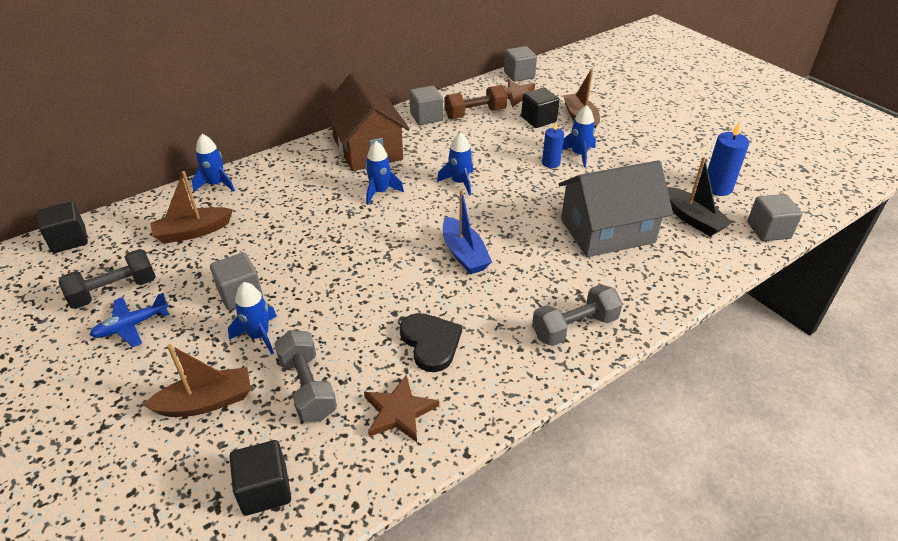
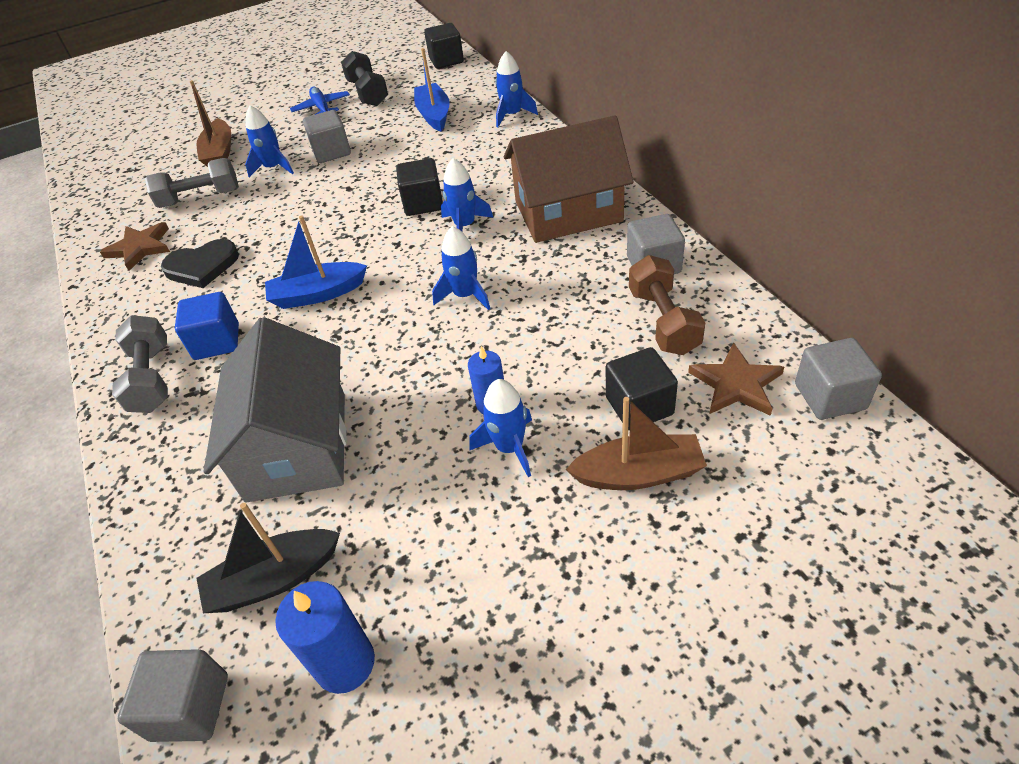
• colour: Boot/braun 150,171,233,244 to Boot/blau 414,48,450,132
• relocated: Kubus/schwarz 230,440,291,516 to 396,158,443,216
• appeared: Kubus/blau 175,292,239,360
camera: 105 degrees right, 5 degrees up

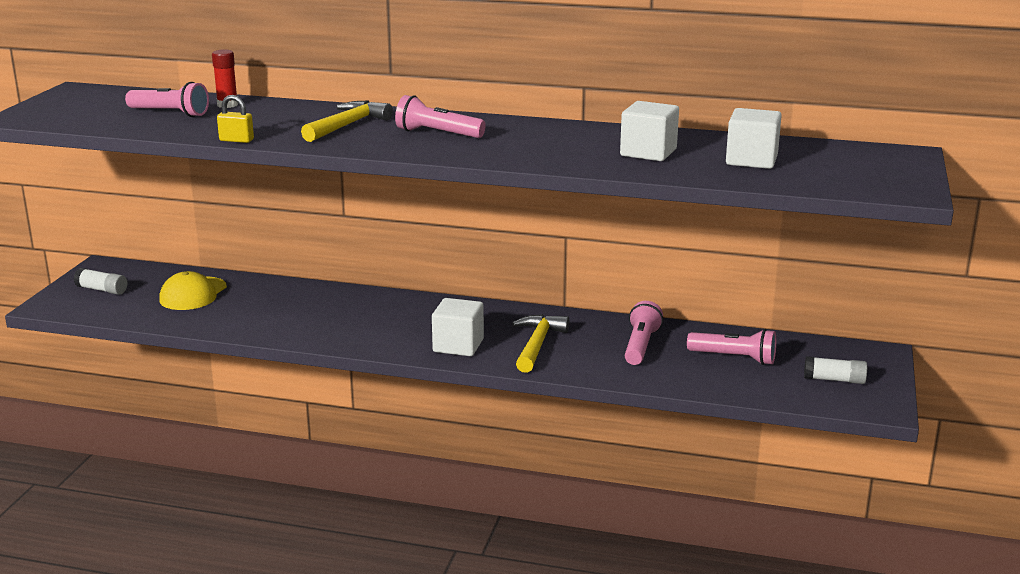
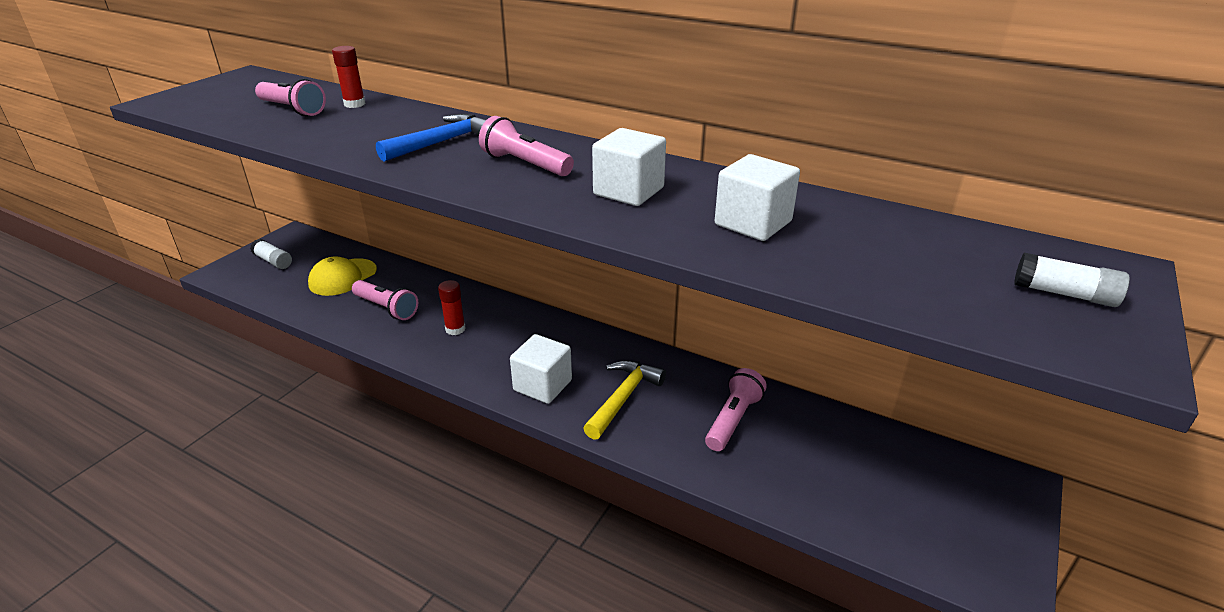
• missing: Vorhängeschloss/gelb 217,95,254,143
• colour: Hammer/gelb 301,100,393,142 to Hammer/blau 376,114,486,162
• relocated: Kubus/weiß 726,108,782,169 to 592,128,666,206
• relocated: Taschenlampe/rosa 687,329,776,365 to 352,280,418,320
• relocated: Klebestift/weiß 804,356,867,384 to 1014,253,1130,307
• appeared: Klebestift/rot 438,280,466,335
camera: 15 degrees right, 10 degrees up

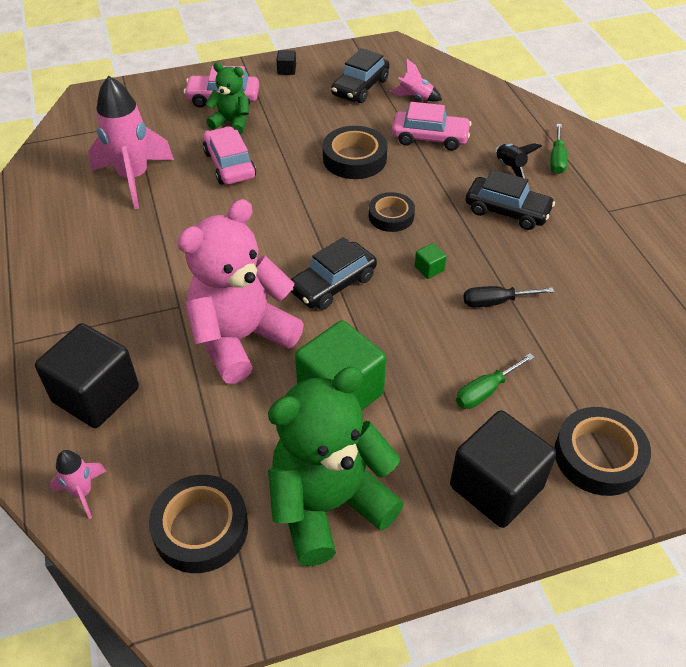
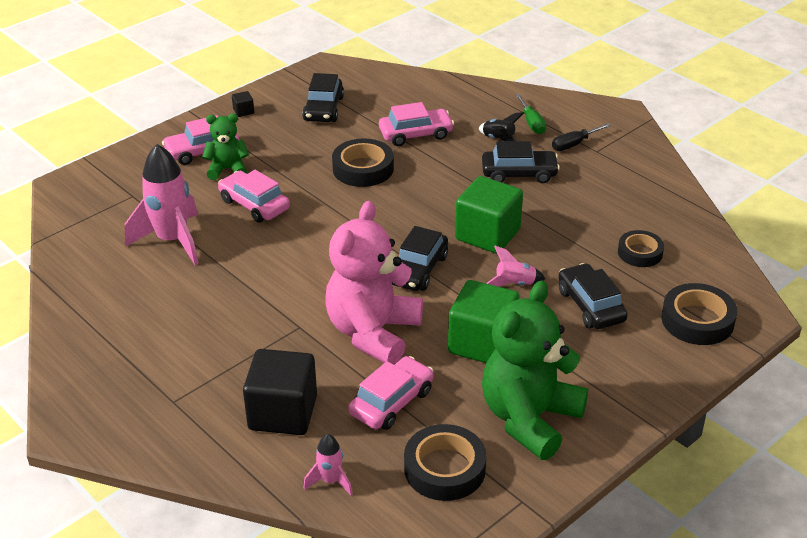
• relocated: Rakete/rosa 389,58,442,102 to 486,246,545,287
• relocated: Klebeband/schwarz 369,192,415,232 to 618,230,664,267
• size: Kubus/grün 415,243,447,279 = 455,176,523,254 x2.50
• relocated: Schraubenzieher/schwarz 463,286,554,307 to 552,123,611,151
• exchanged: Schraubenzieher/grün 456,353,534,409 to Auto/schwarz 558,263,628,329
• missing: Kubus/schwarz 450,410,557,528
• appeared: Auto/rosa 348,356,433,430
camera: 25 degrees left, 10 degrees down

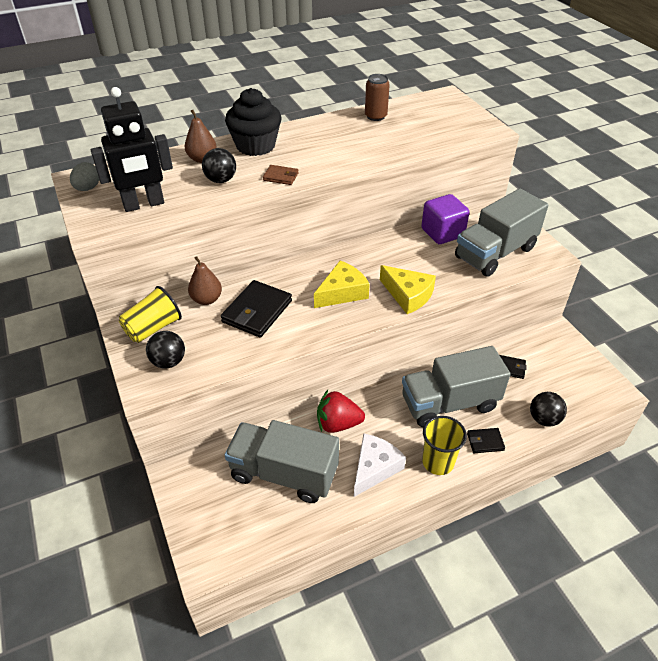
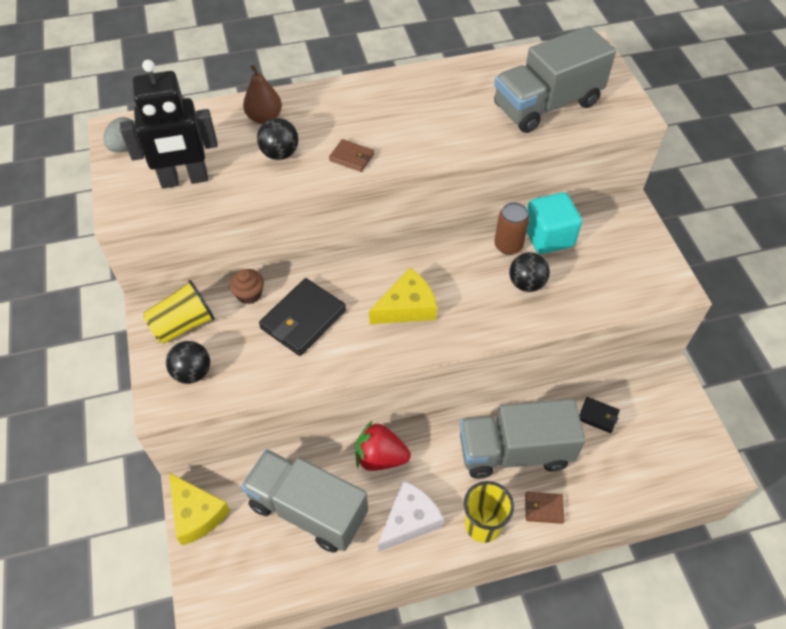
• relocated: Dose/braun 365,74,390,121 to 494,202,530,255
• missing: Muffin/schwarz 225,88,281,156
• relocated: Lastwagen/grau 455,188,548,277 to 494,26,616,133
• colour: Kubus/lila 421,194,470,244 to Kubus/türkis 527,192,582,254
• exchanged: Birne/braun 188,256,222,305 to Muffin/braun 229,269,264,304
• relocated: Käse/gelb 380,265,436,314 to 169,473,230,545
• relocated: Ball/schwarz 530,392,567,427 to 509,252,550,292
• colour: Geldbörse/schwarz 467,428,505,453 to Geldbörse/braun 525,492,564,524
camera: 10 degrees right, 10 degrees up

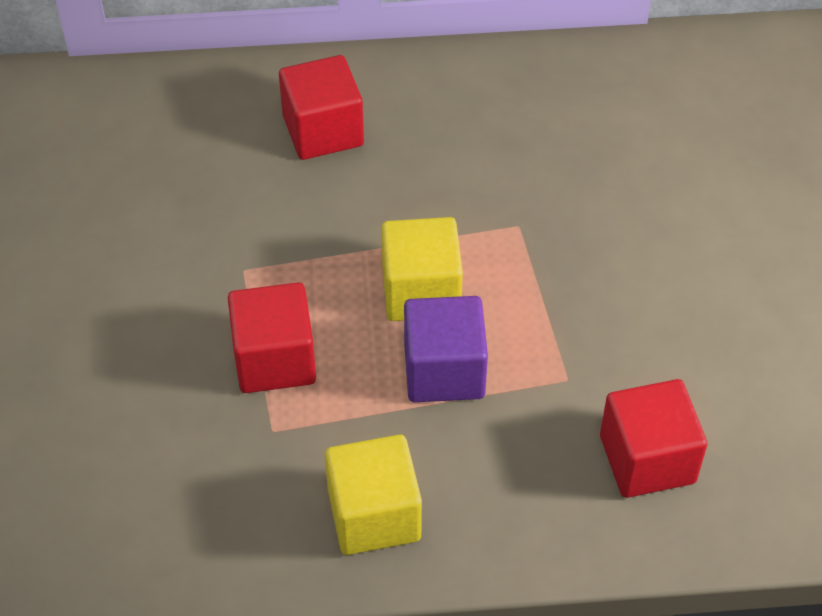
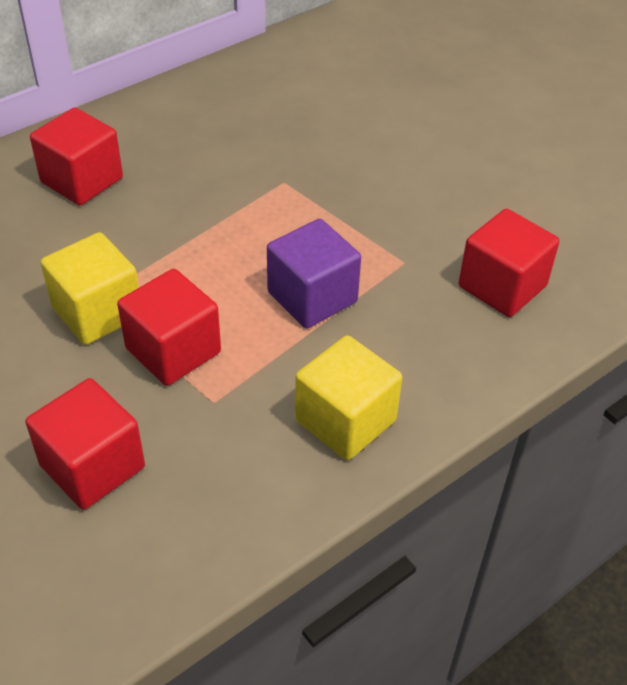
• relocated: Kubus/gelb 381,217,463,321 to 40,232,139,345
• appeared: Kubus/rot 25,378,145,510
camera: 35 degrees left, 5 degrees down

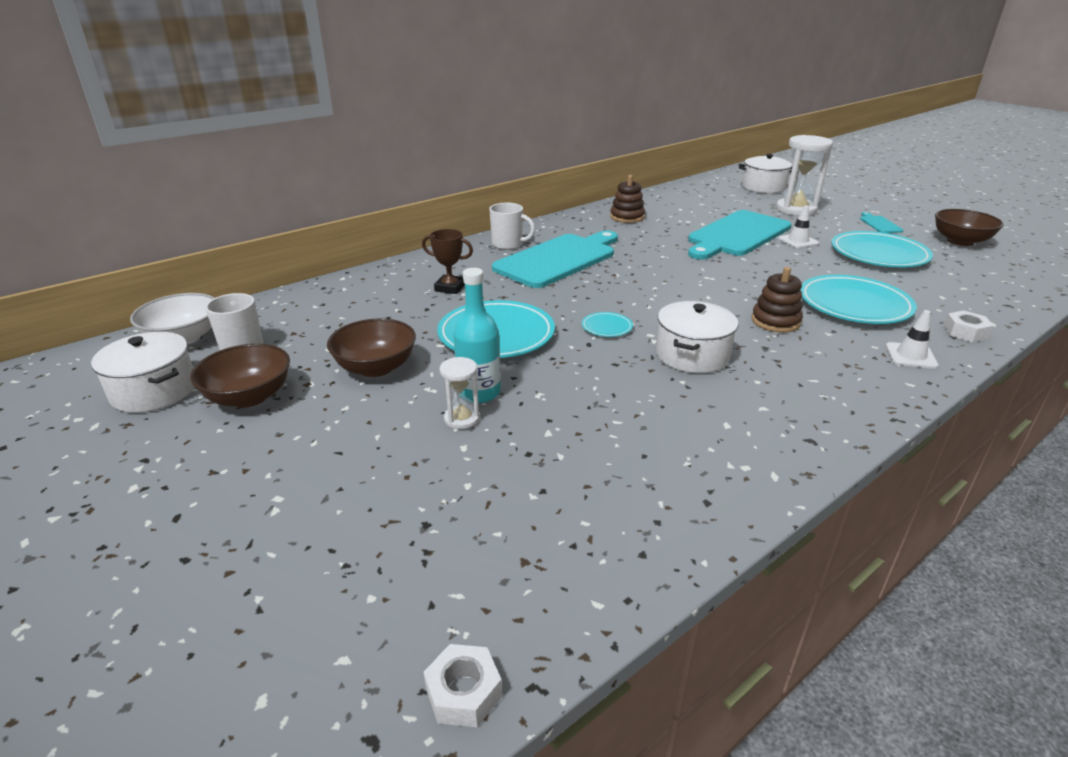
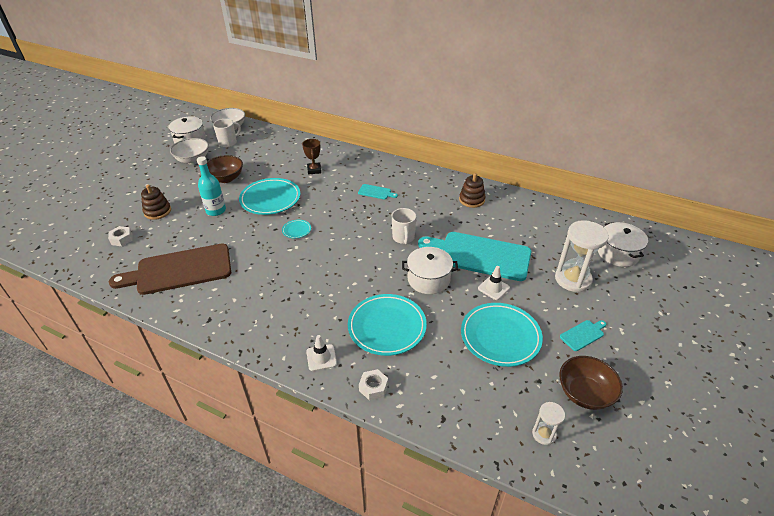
• relocated: Tasse/weiß 489,203,535,250 to 392,208,416,244
• size: Schneidebrett/türkis 492,231,618,288 = 358,184,398,199 x0.41
• relocated: Stapelspielzeug/braun 752,267,803,333 to 141,185,171,220
• relocated: Kochtopf/weiß 656,301,738,373 to 402,247,458,294
• colour: Schüssel/braun 190,344,290,408 to Schüssel/weiß 170,138,209,164
• relocated: Sanduhr/weiß 439,357,480,429 to 532,402,565,445
• relocated: Sechskantmutter/weiß 424,644,502,727 to 108,226,132,246
• appeared: Schneidebrett/braun 109,244,231,295
camera: 65 degrees right, 10 degrees up

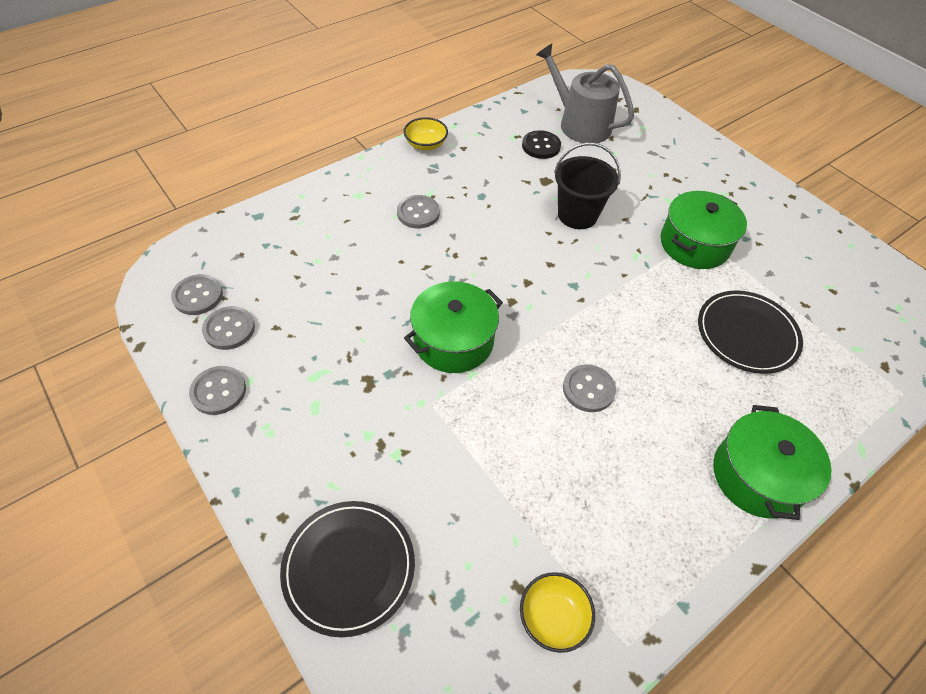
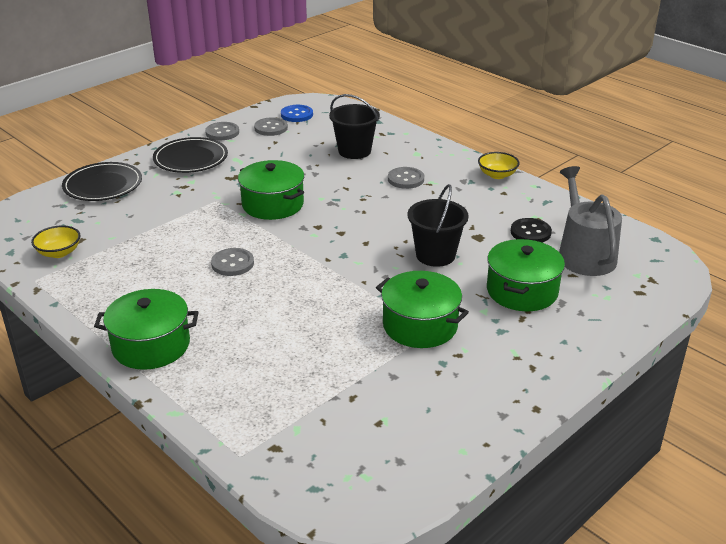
• spun: Gießkanne/grau 536,44,634,143 = 559,166,622,276 45 degrees counterclockwise
• colour: Knopf/grau 171,274,223,315 to Knopf/blau 281,105,313,122
• relocated: Teller/schwarz 698,291,803,374 to 153,137,228,173
• appeared: Eimer/schwarz 329,94,380,159
• appeared: Kochtopf/grün 487,239,565,311
camera: 85 degrees right, 20 degrees down

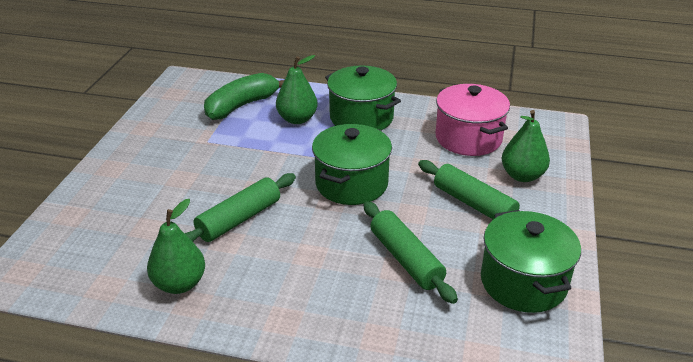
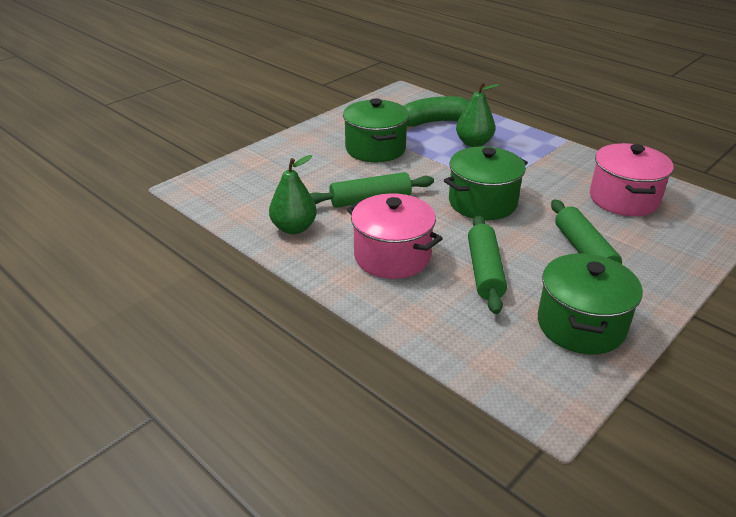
• relocated: Kochtopf/grün 325,66,401,130 to 343,98,409,162
• missing: Birne/grün 502,110,550,182
• appeared: Kochtopf/rosa 347,193,443,279
camera: 30 degrees right, 0 degrees up

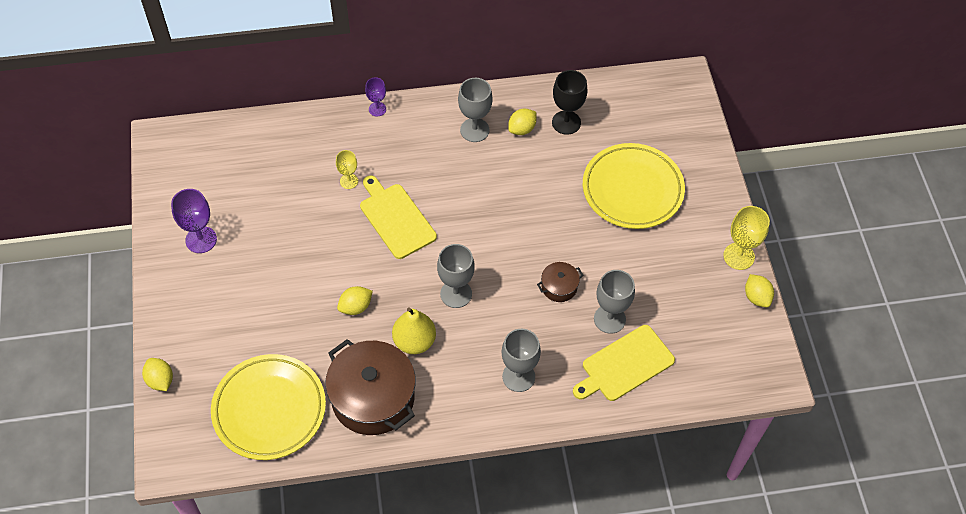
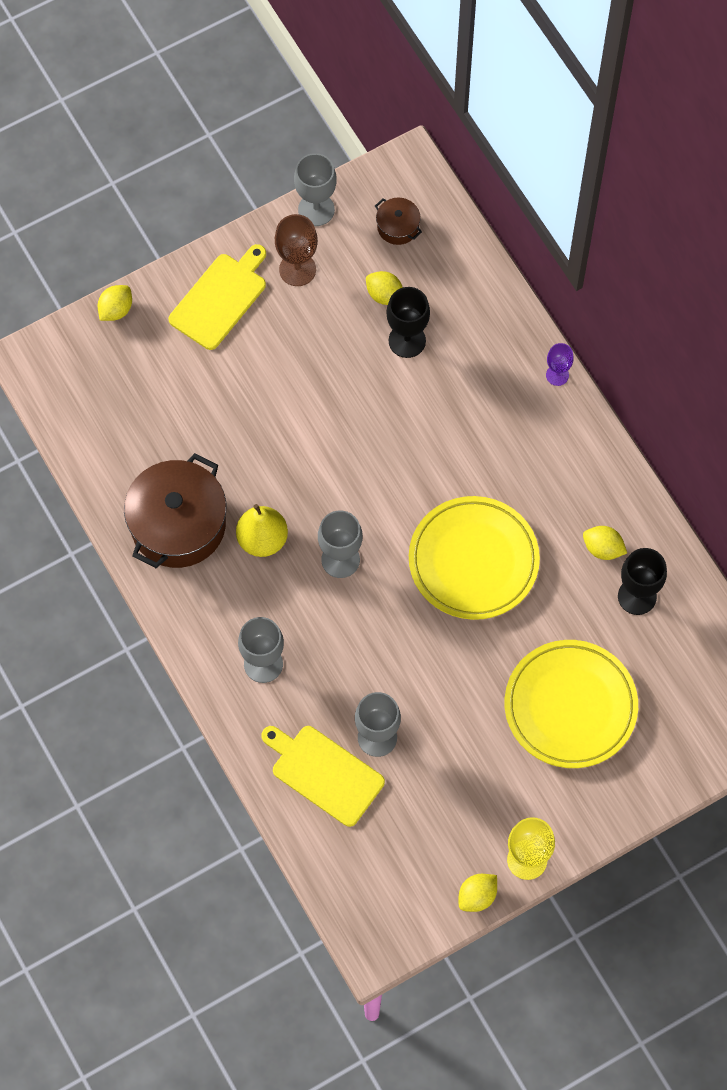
• relocated: Kelch/grau 458,78,493,142 to 294,153,337,226
• missing: Kelch/gelb 336,150,358,189
• relocated: Schneidebrett/gelb 360,176,437,259 to 168,244,266,350
• colour: Kelch/lila 171,189,217,253 to Kelch/braun 275,214,318,286
• relocated: Kochtopf/braun 537,262,584,302 to 375,198,422,245
• relocated: Zitrone/gelb 337,286,373,315 to 366,271,403,305
• relocated: Teller/gelb 211,354,326,460 to 409,496,540,620
• appeared: Kelch/schwarz 386,287,430,358
camera: 70 degrees right, 10 degrees up

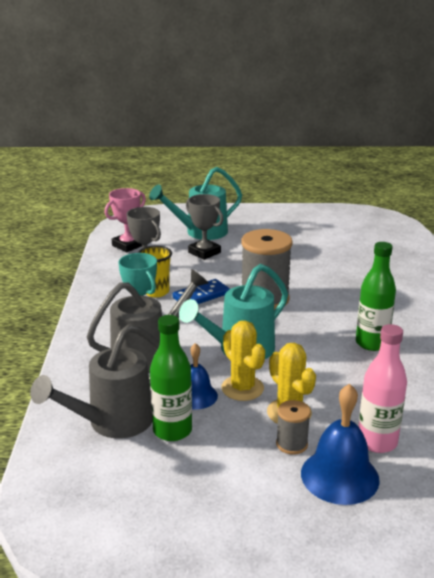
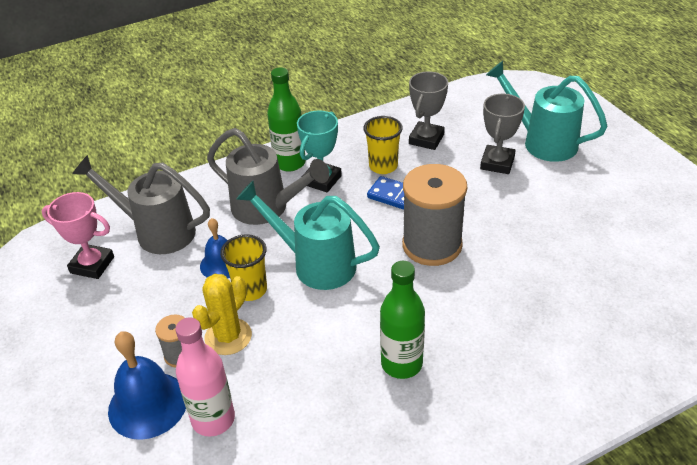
• relocated: Pokal/rosa 104,188,146,252 to 41,192,114,279
• relocated: Flasche/grün 150,315,192,441 to 267,67,306,172
• exchanged: Kaktus/gelb 221,320,265,401 to Becher/gelb 220,234,267,301
camera: 65 degrees right, 15 degrees up

